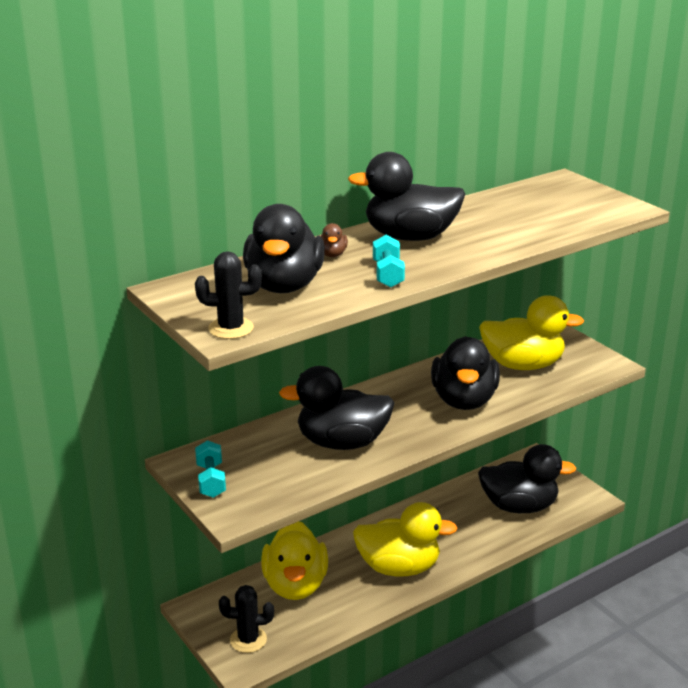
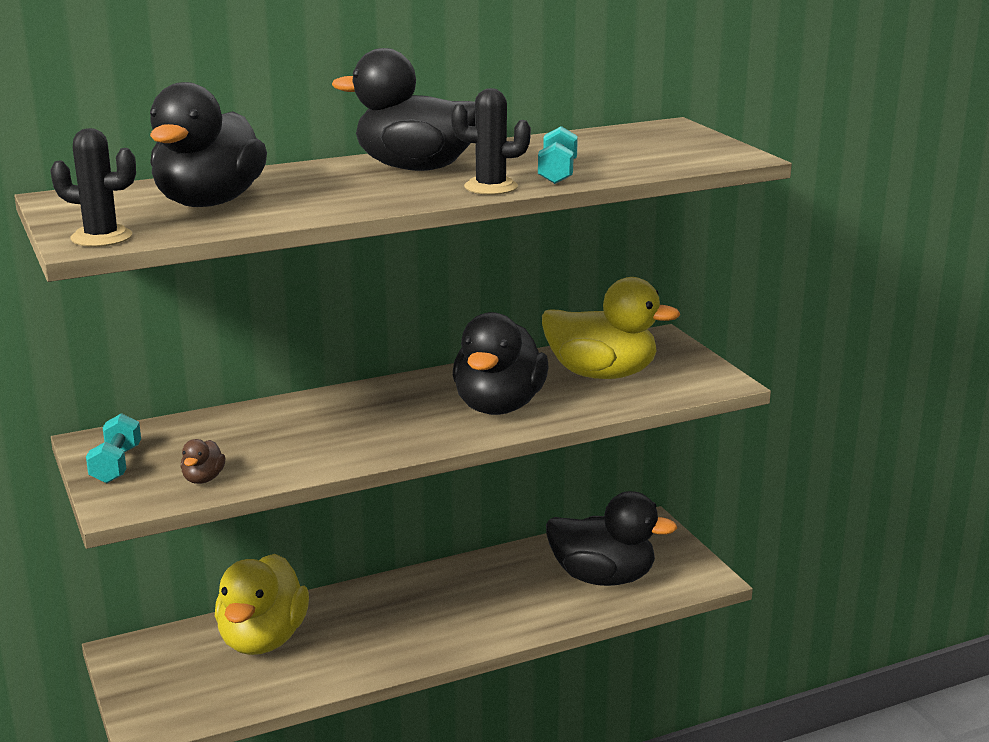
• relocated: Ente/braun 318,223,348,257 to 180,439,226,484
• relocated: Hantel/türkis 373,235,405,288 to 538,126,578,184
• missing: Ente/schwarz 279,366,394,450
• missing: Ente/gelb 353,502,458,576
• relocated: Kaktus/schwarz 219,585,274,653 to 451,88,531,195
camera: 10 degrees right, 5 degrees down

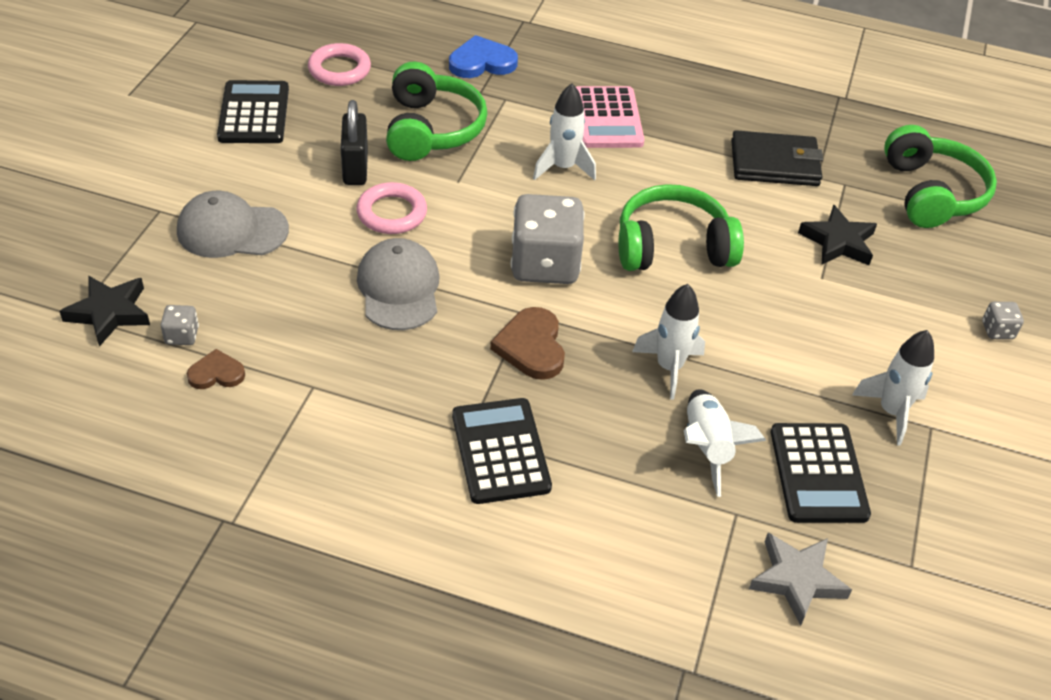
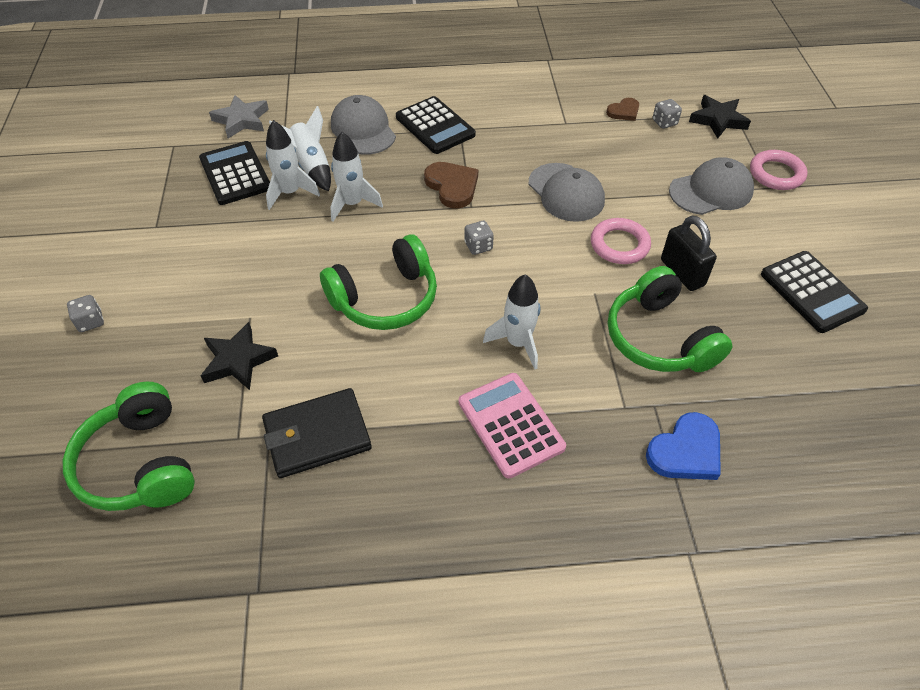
• relocated: Ring/rosa 308,43,371,86 to 750,150,807,190
• size: Spielwürfel/grau 511,194,584,284 = 464,221,494,255 x0.43
• relocated: Rakete/weiß 852,330,934,446 to 266,120,320,210
• appeared: Kappe/grau 331,95,396,155
camera: 160 degrees right, 5 degrees up

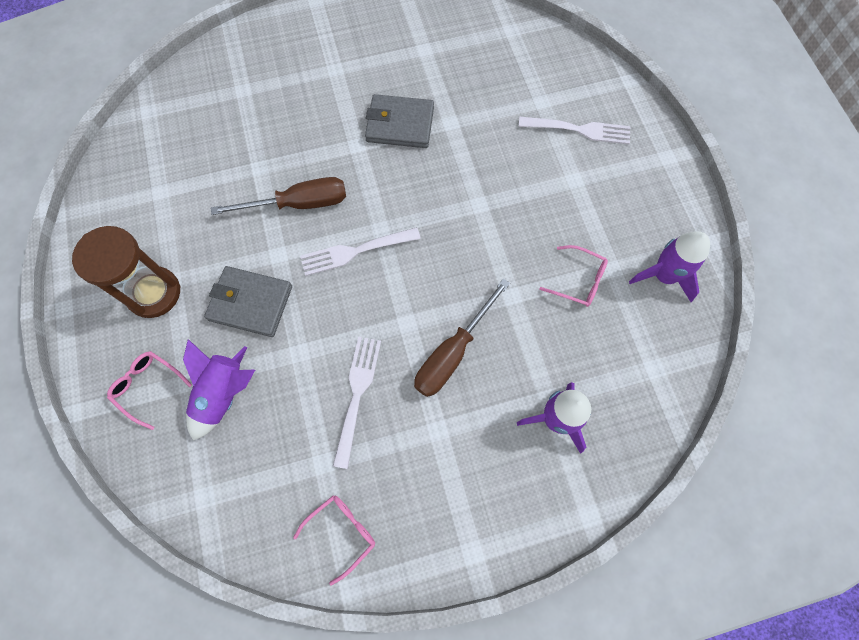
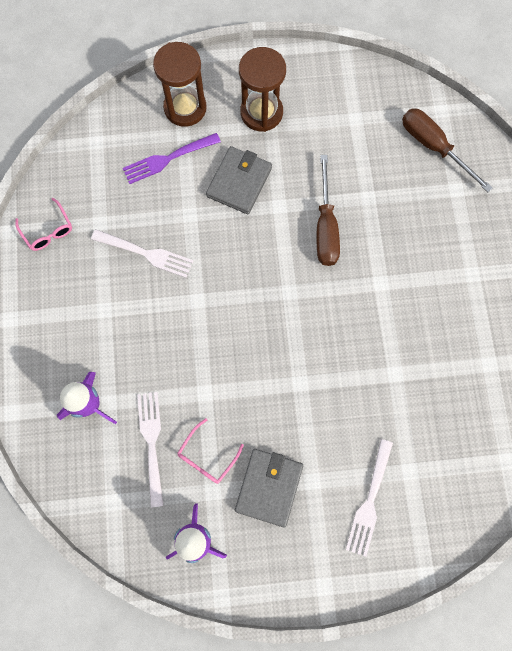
• relocated: Geldbörse/grau 365,94,434,148 to 235,449,303,528
• relocated: Gabel/weiß 300,227,421,276 to 137,392,164,507
• relocated: Schraubenzieher/braun 414,278,510,397 to 402,108,493,192
• exchanged: Rakete/lila 183,339,255,441 to Gabel/lila 123,133,221,184
• exchanged: Brille/rosa 107,351,192,430 to Sanduhr/braun 153,42,207,127
camera: 100 degrees right, 5 degrees up

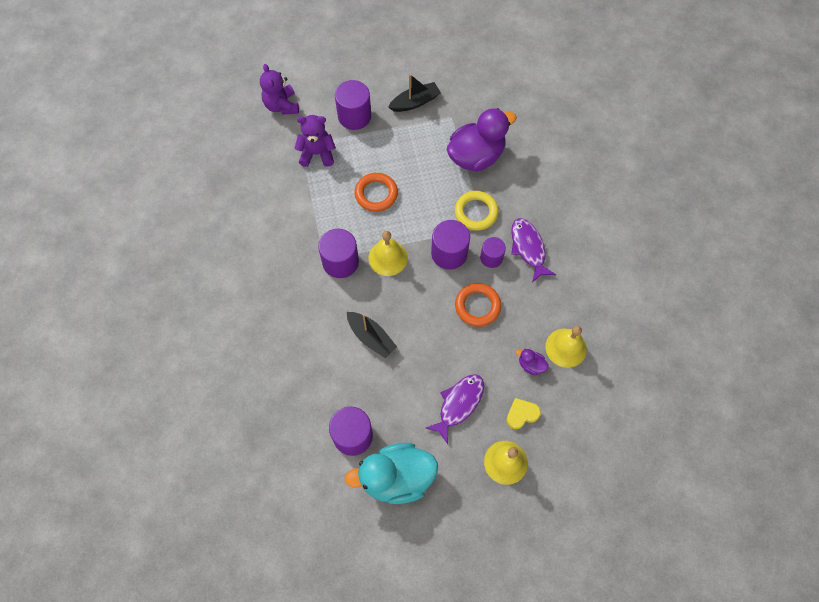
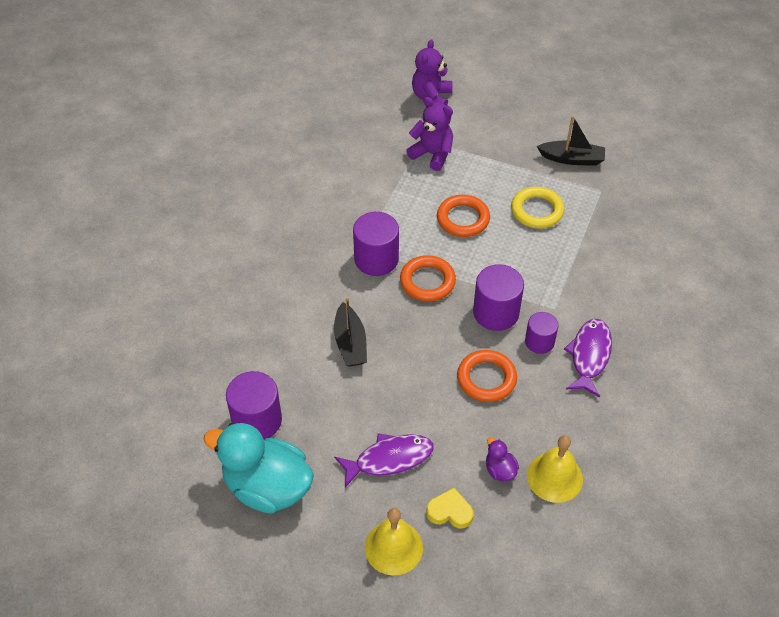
• missing: Vollzylinder/lila 335,80,371,130
• missing: Ente/lila 447,108,517,172
• relocated: Ring/gelb 455,191,499,231 to 511,187,564,229
• exchanged: Glocke/gelb 369,231,408,276 to Ring/orange 400,255,456,302
camera: 35 degrees right, 15 degrees down

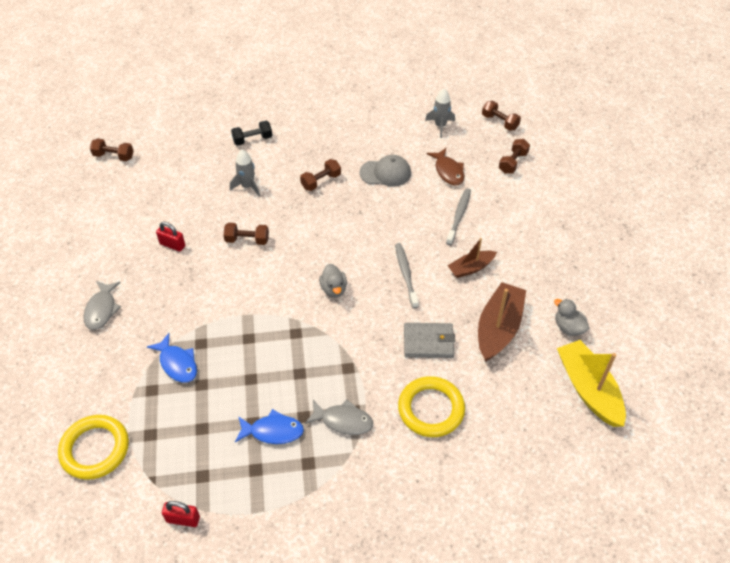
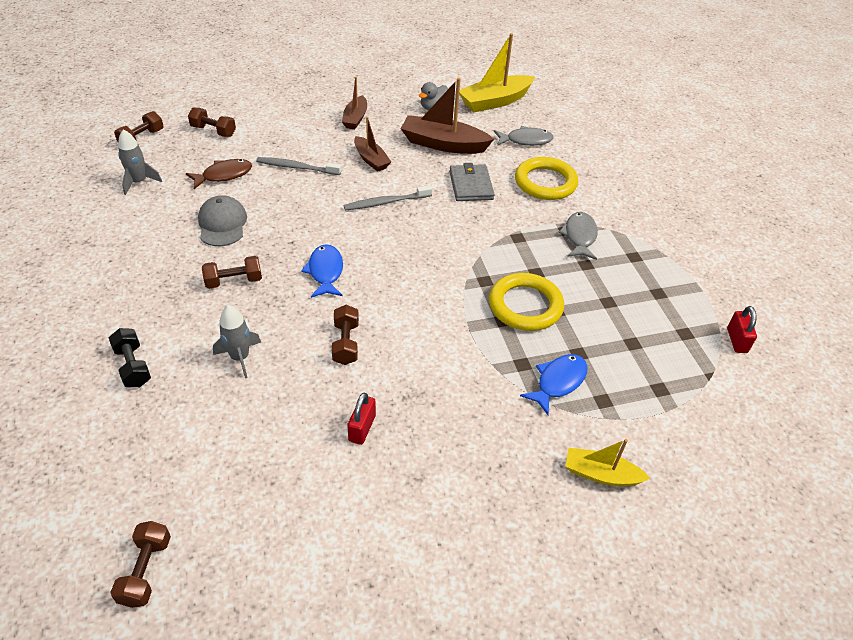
• spun: Hantel/braun 300,159,341,191 = 202,256,262,289 60 degrees counterclockwise
• missing: Ente/grau 319,264,347,298
• relocated: Fisch/grau 84,281,121,330 to 494,126,554,146
• relocated: Fisch/blau 235,409,304,444 to 301,244,343,298
• relocated: Ring/gelb 58,415,129,480 to 489,273,564,331
• appeared: Boot/braun 342,77,367,129
• appeared: Boot/gelb 565,439,650,486
camera: 100 degrees left, 5 degrees down

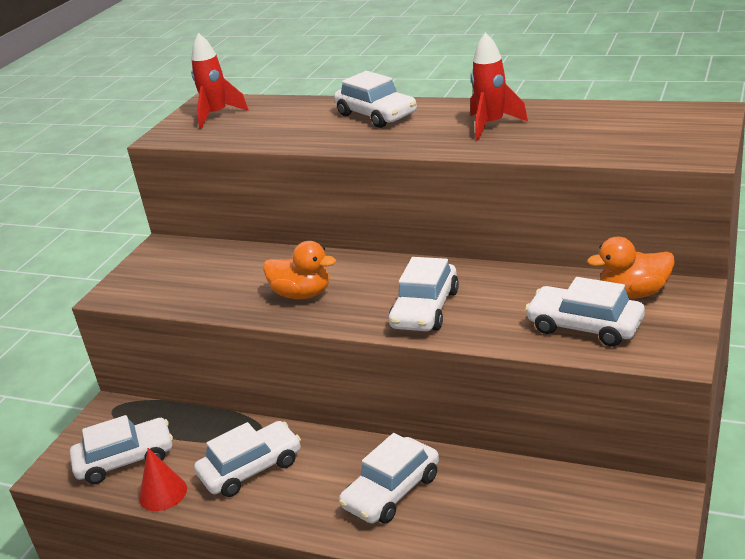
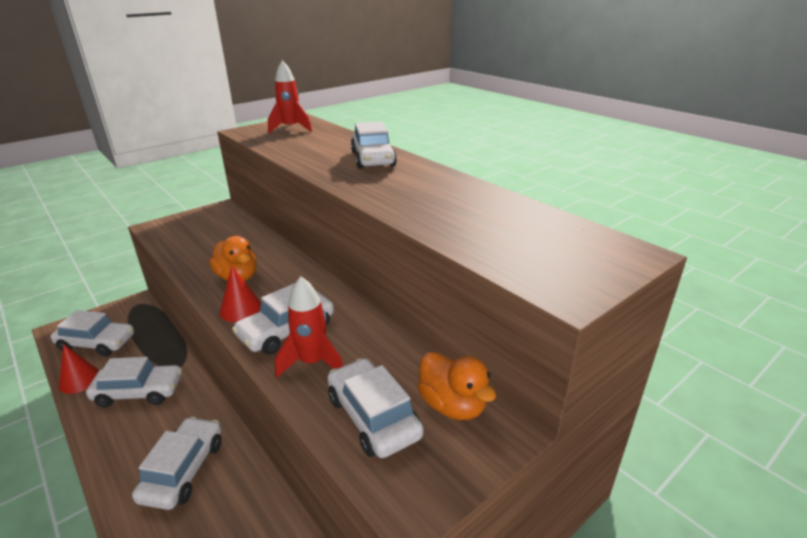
• relocated: Rakete/rot 470,32,528,140 to 275,276,343,378
• spun: Ente/orange 587,237,675,299 = 418,352,496,420 150 degrees counterclockwise
• spun: Auto/weiß 339,433,439,523 = 132,417,222,510 120 degrees clockwise
• appeared: Kegel/rot 220,265,261,322
camera: 25 degrees right, 0 degrees up

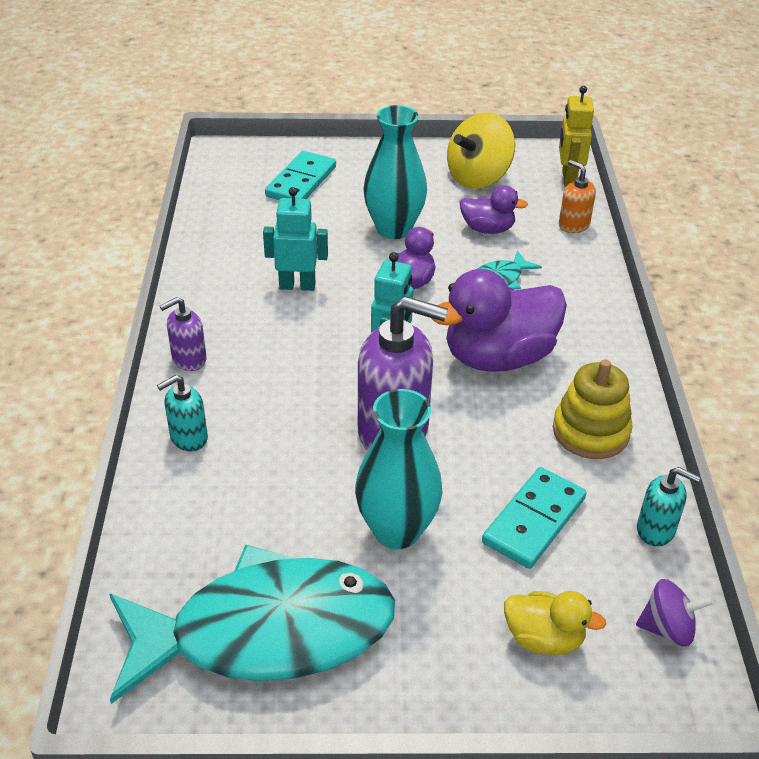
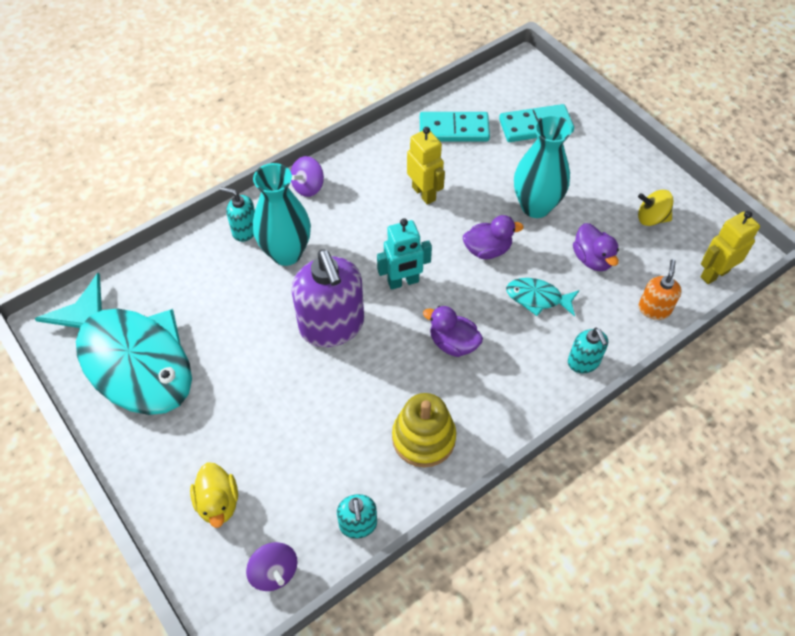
• size: Kreisel/gelb 447,112,515,189 = 638,190,673,226 x0.58
• colour: Roboter/türkis 263,187,328,291 to Roboter/gelb 407,127,445,205
• size: Ente/lila 431,269,567,372 = 423,306,483,357 x0.53
• exchanged: Seifenspender/lila 160,297,207,371 to Kreisel/lila 291,156,324,197
• relocated: Vase/türkis 355,389,443,549 to 253,163,311,266
• relocated: Dominostein/türkis 482,467,587,569 to 420,112,490,142
• appeared: Seifenspender/türkis 568,328,608,373
camera: 55 degrees right, 15 degrees up

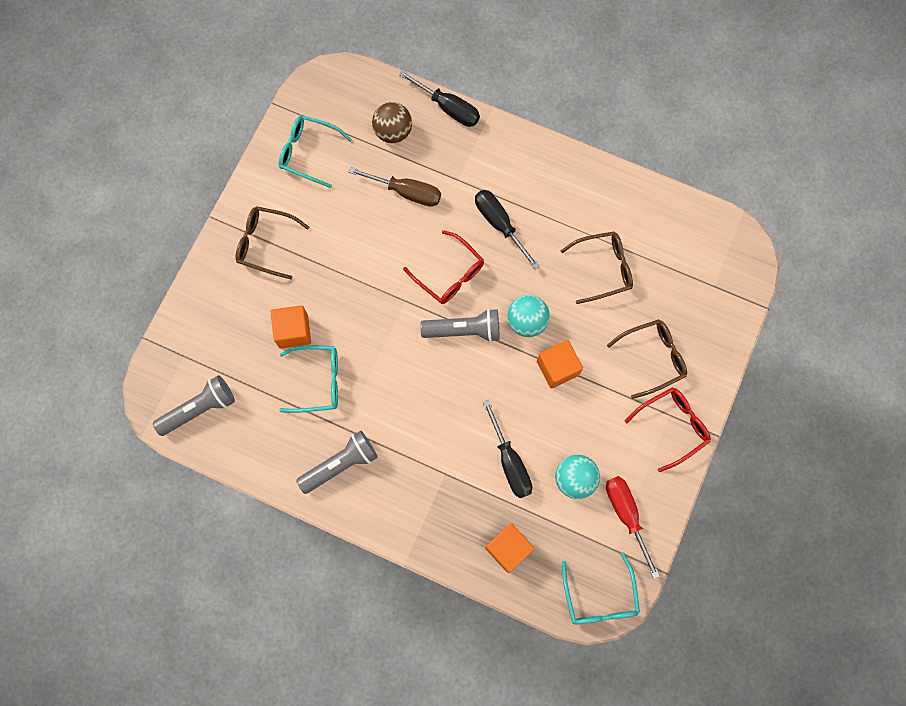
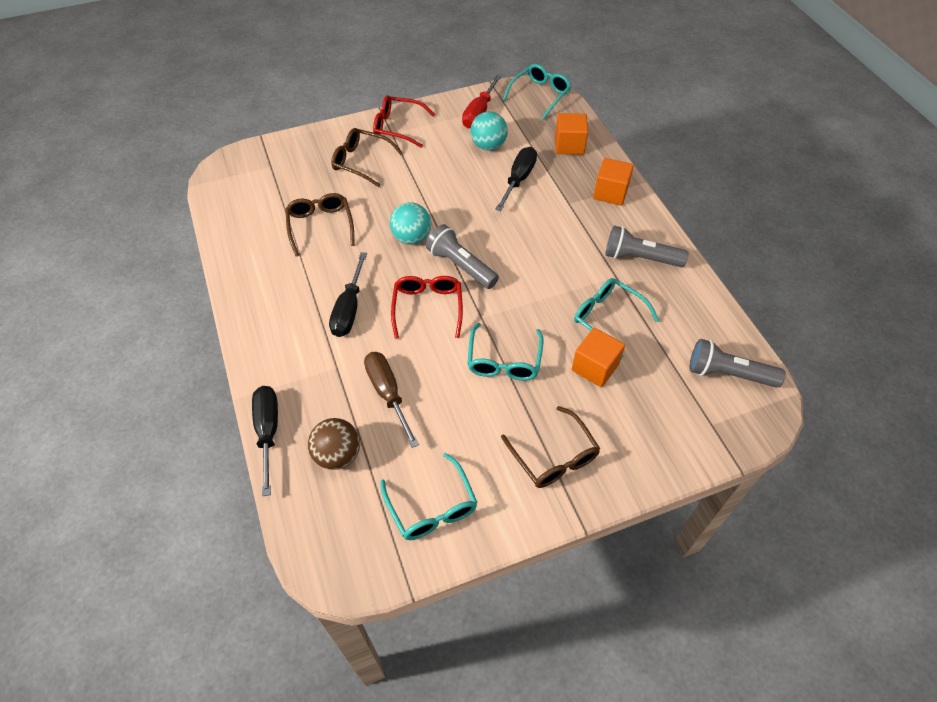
• spun: Brille/braun 561,231,633,304 = 285,193,355,256 45 degrees clockwise
• relocated: Kubus/orange 537,340,583,389 to 593,158,634,206
• appeared: Brille/türkis 467,323,544,381
camera: 135 degrees left, 20 degrees down

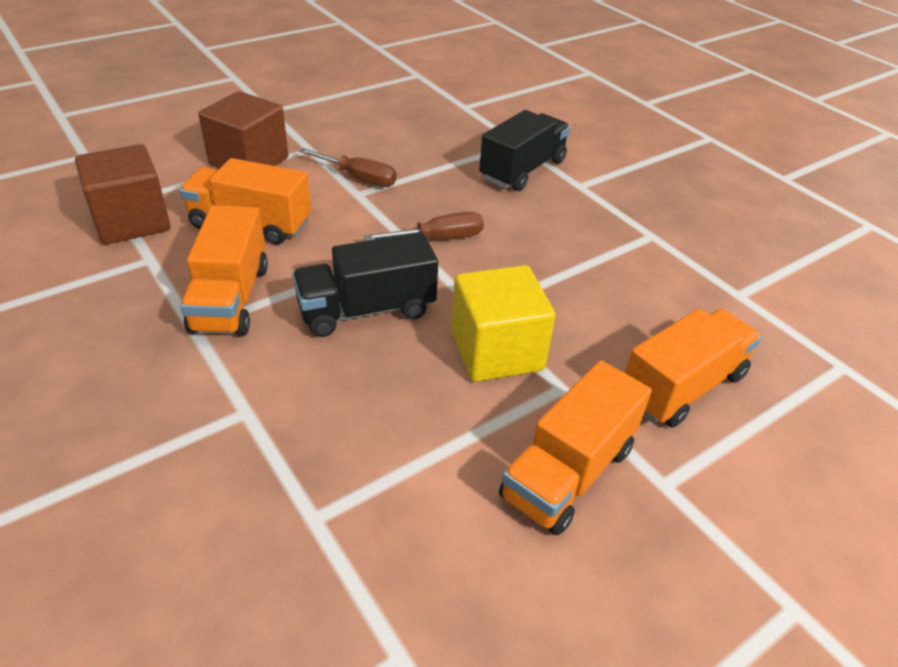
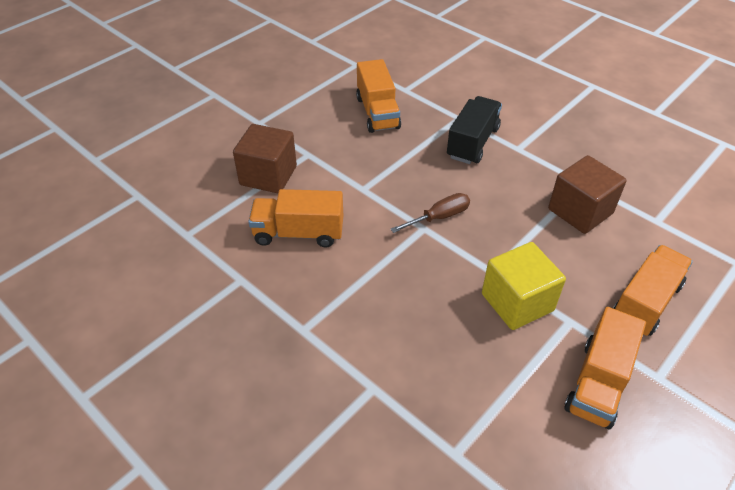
• relocated: Kubus/braun 75,144,171,244 to 548,155,627,234
• missing: Schraubenzieher/braun 299,148,397,187
• relocated: Lastwagen/orange 180,205,268,336 to 356,59,401,133
• missing: Lastwagen/schwarz 292,232,438,337
camera: 10 degrees left, 5 degrees up

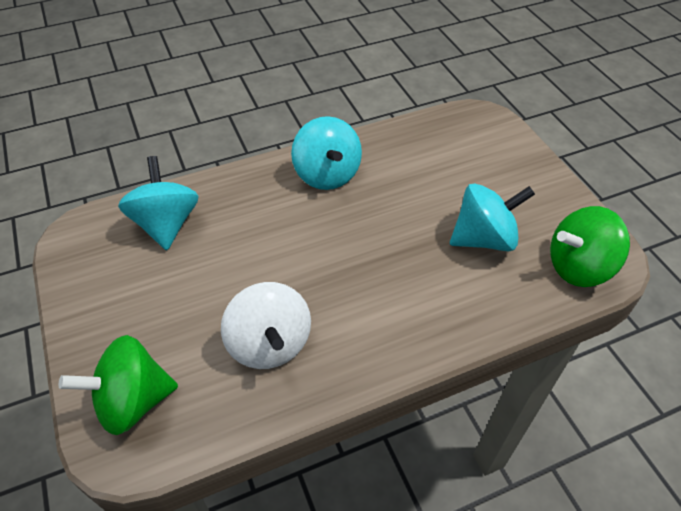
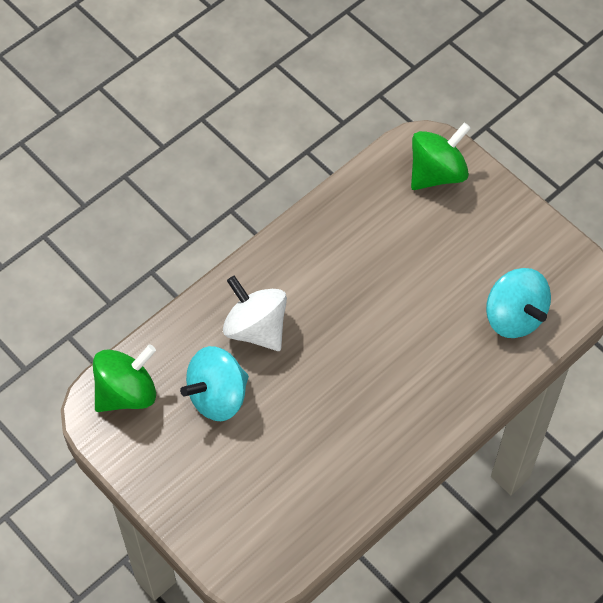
• missing: Kreisel/türkis 291,116,362,190
• relocated: Kreisel/weiß 221,282,311,369 to 223,276,287,351
camera: 160 degrees right, 10 degrees up

